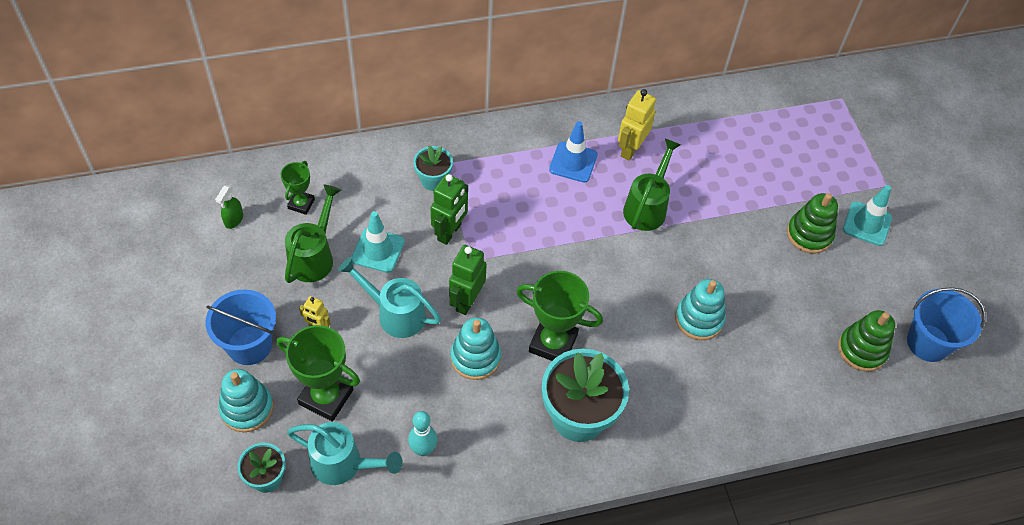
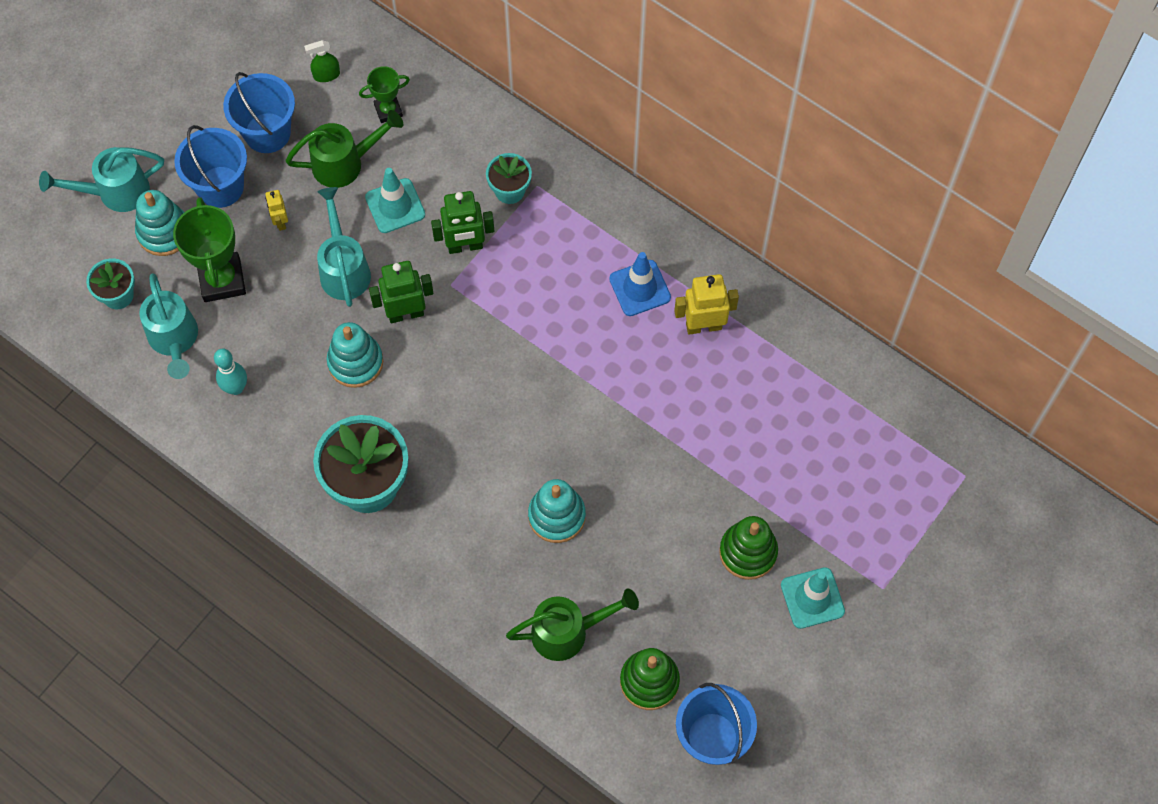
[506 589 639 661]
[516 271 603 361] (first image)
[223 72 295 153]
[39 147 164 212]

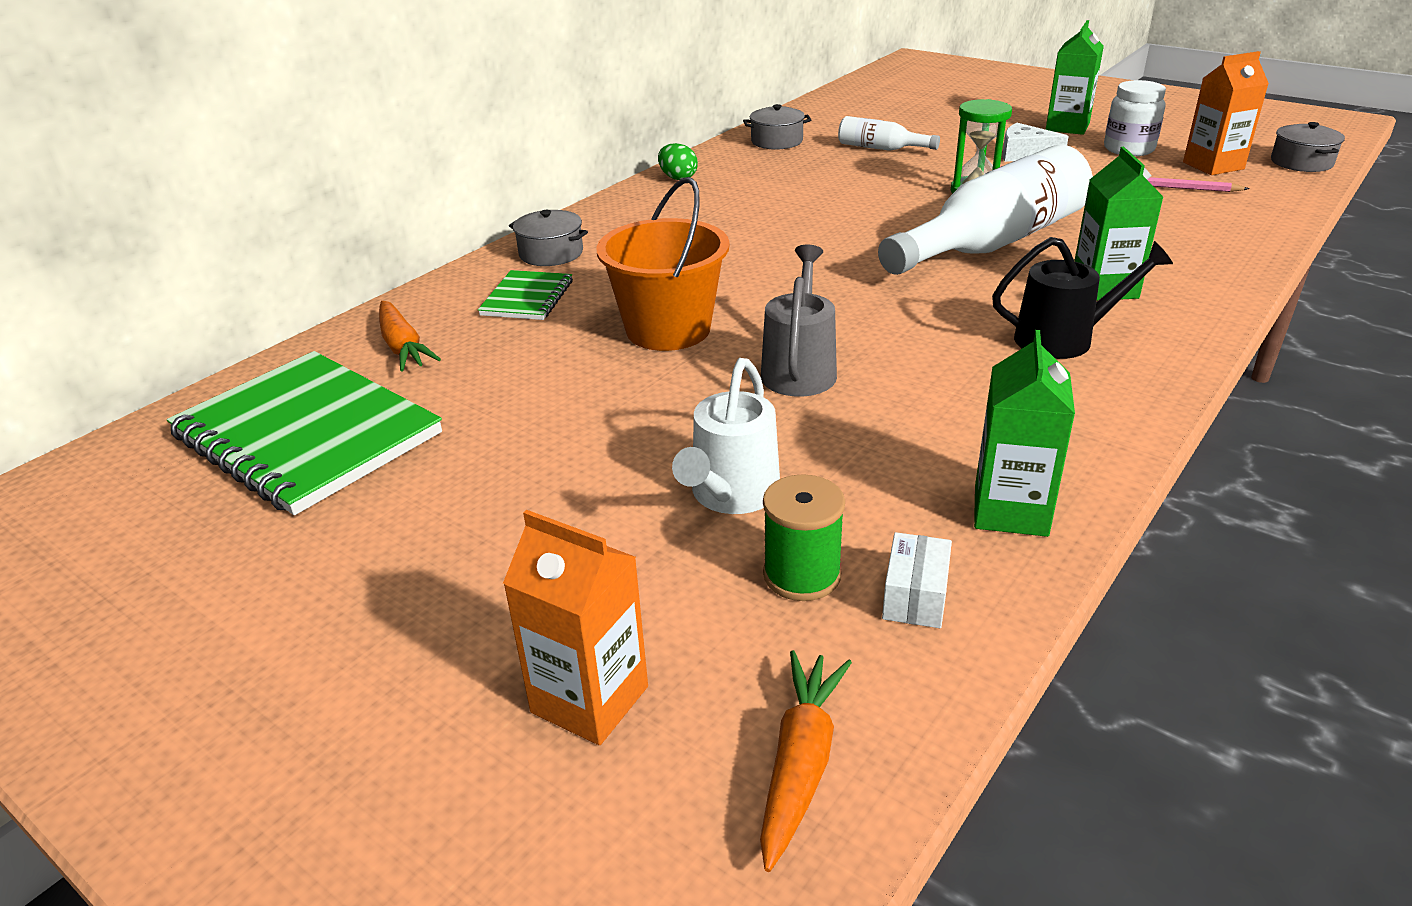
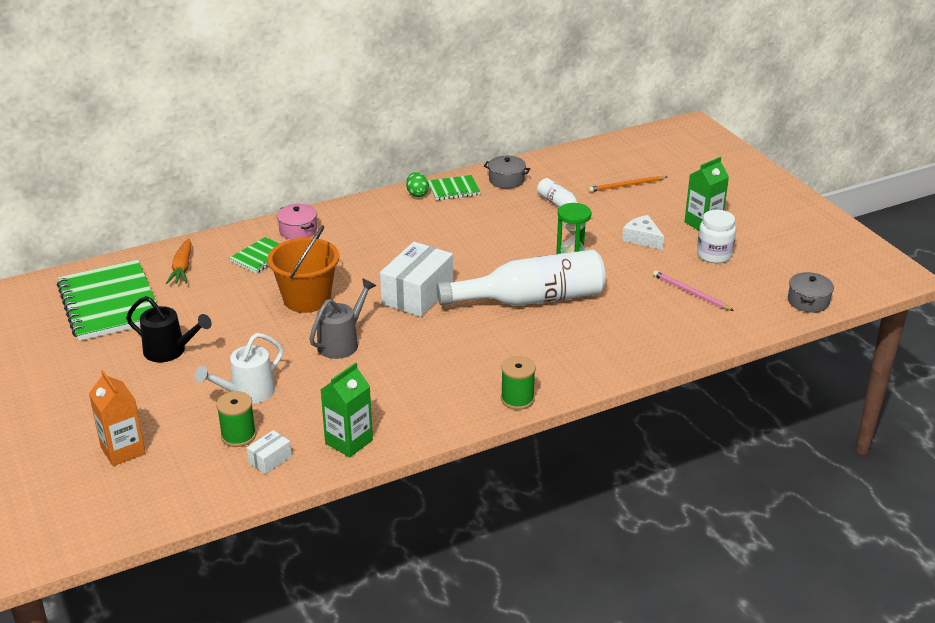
[1183 51 1269 175] (first image)
[1075 147 1163 301] (first image)
[277 204 317 240]
[126 296 212 362]
[760 650 852 872] (first image)
[428 175 481 200]
[588 176 667 192]
[380 242 453 317]
[501 356 536 410]

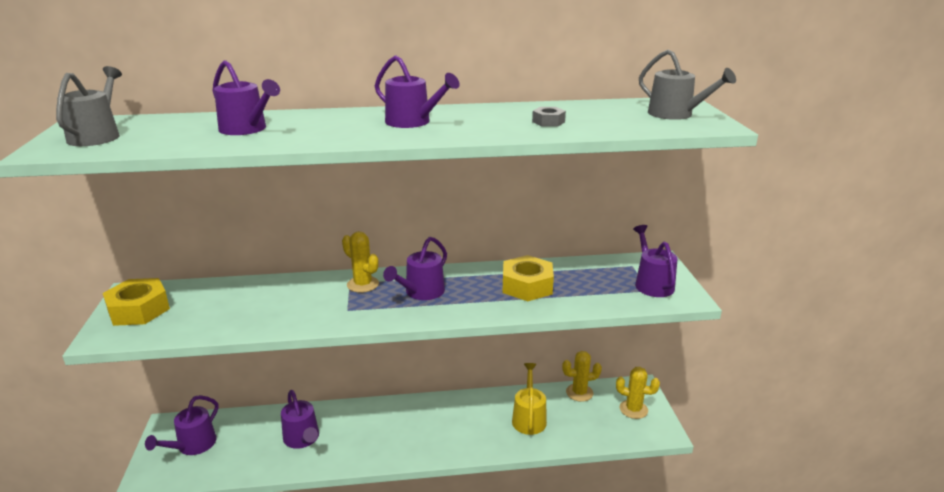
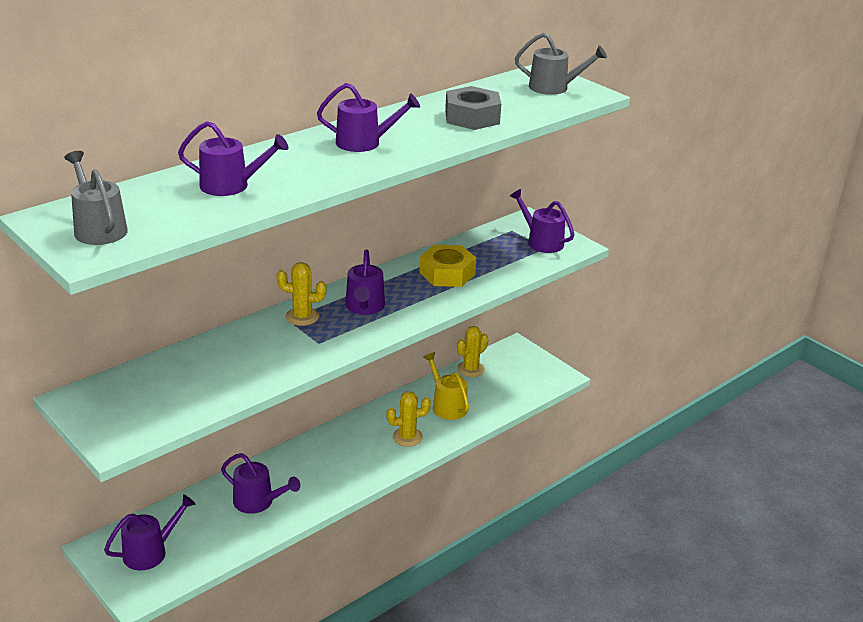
[445 86 501 130]
[103 278 170 326] (first image)
[387 391 431 447]
[104 494 196 570]

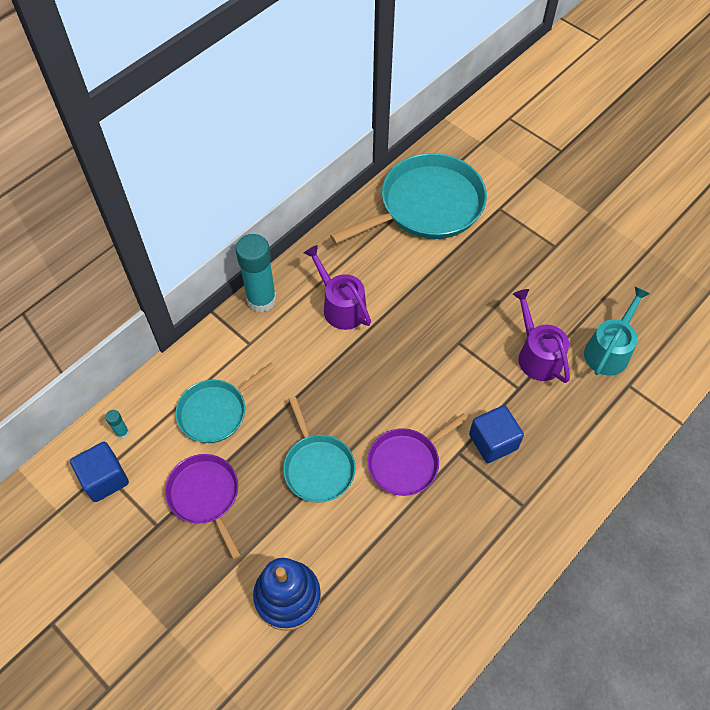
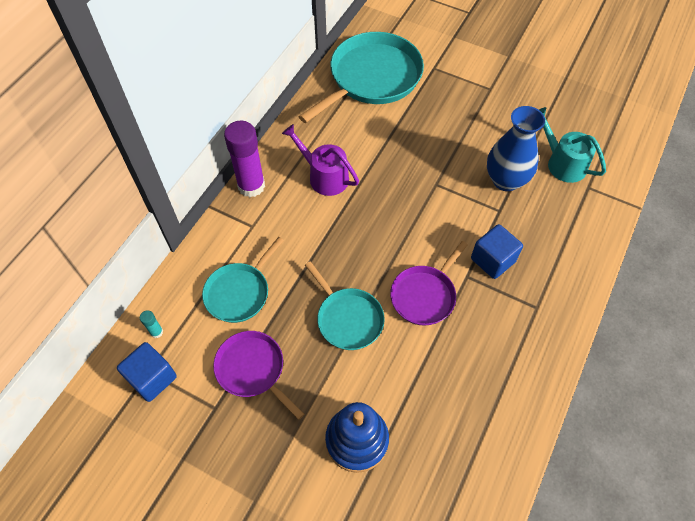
[224 121 265 197]
[539 107 606 183]
[487 106 545 191]

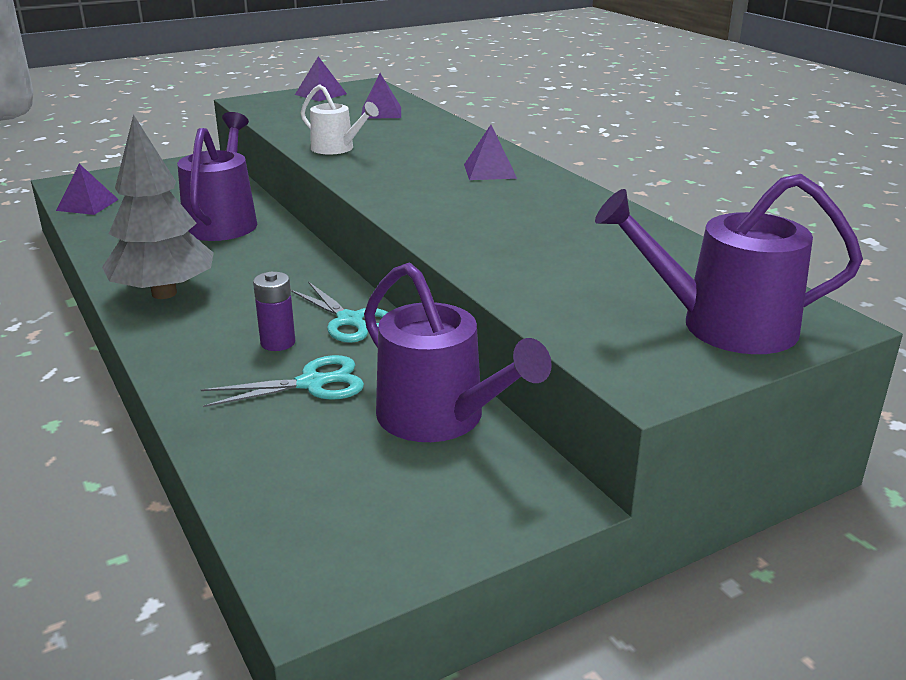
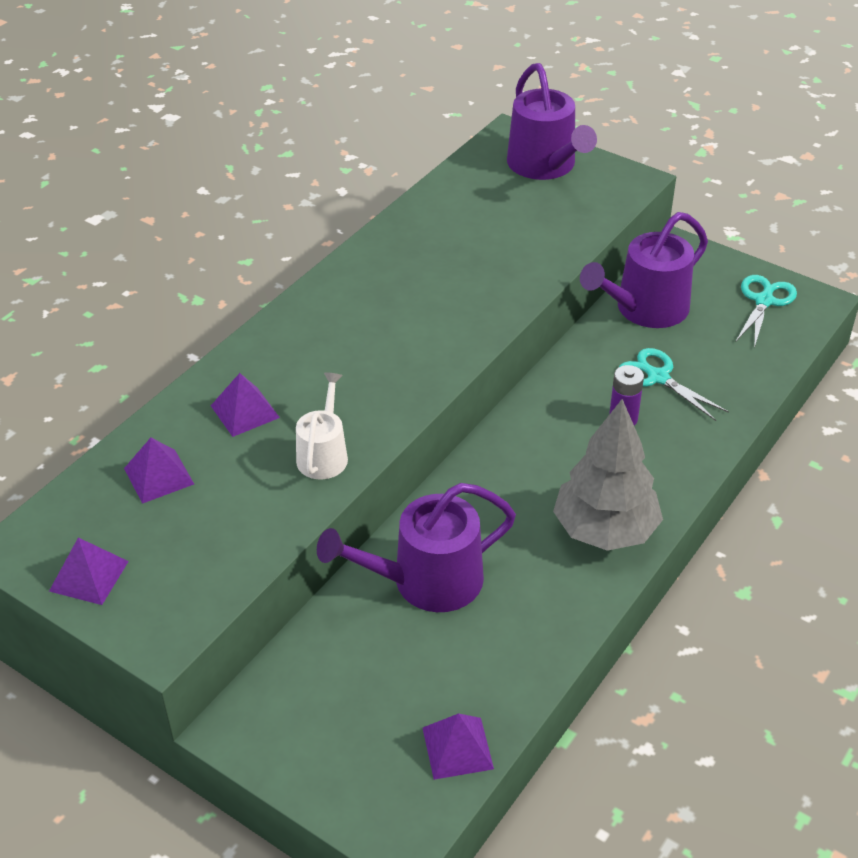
[211 373 280 437]
[580 212 708 328]
[736 275 797 348]

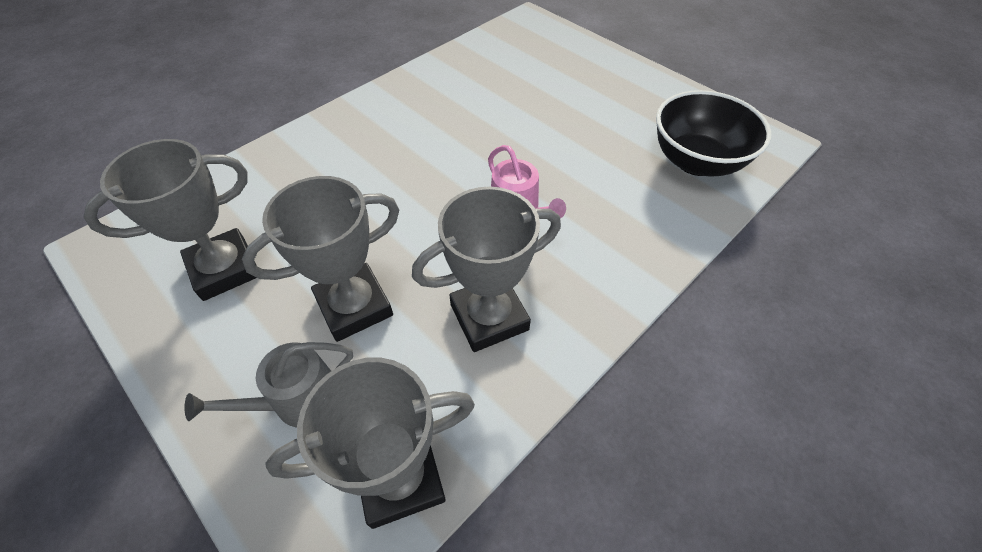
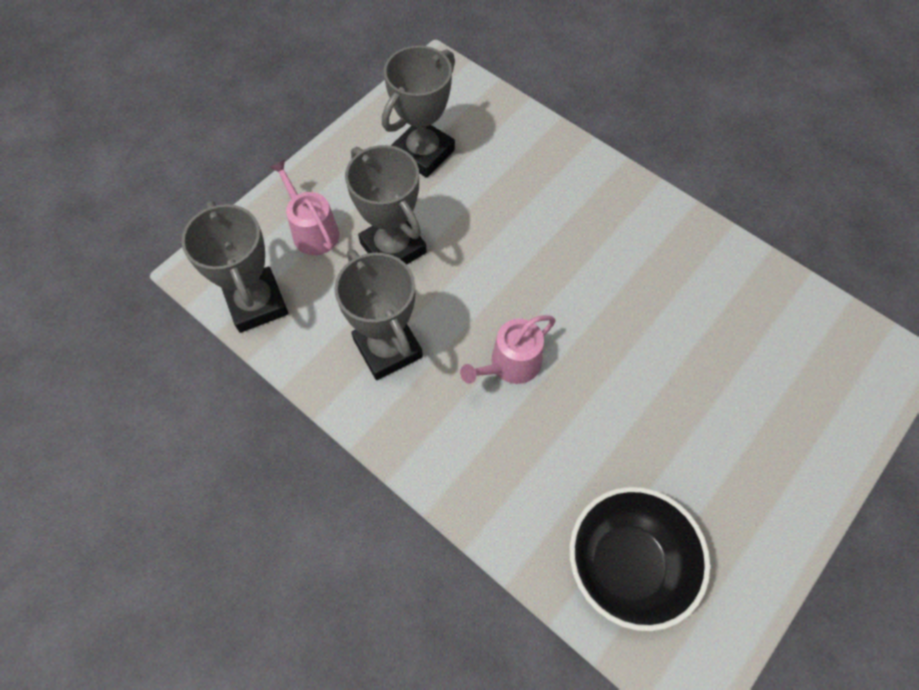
[382 45 455 178]
[270 160 339 255]

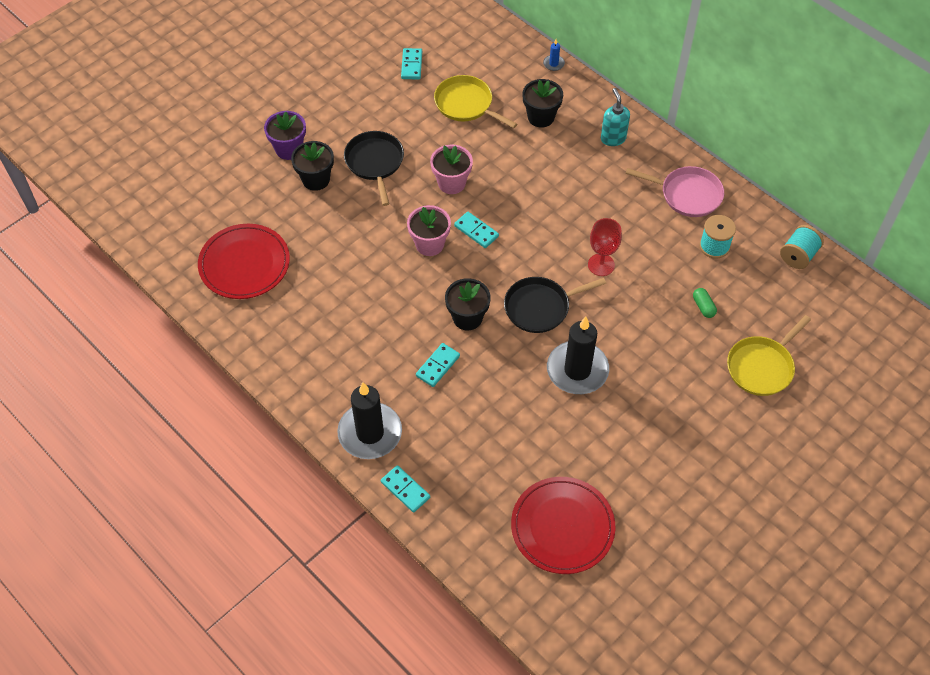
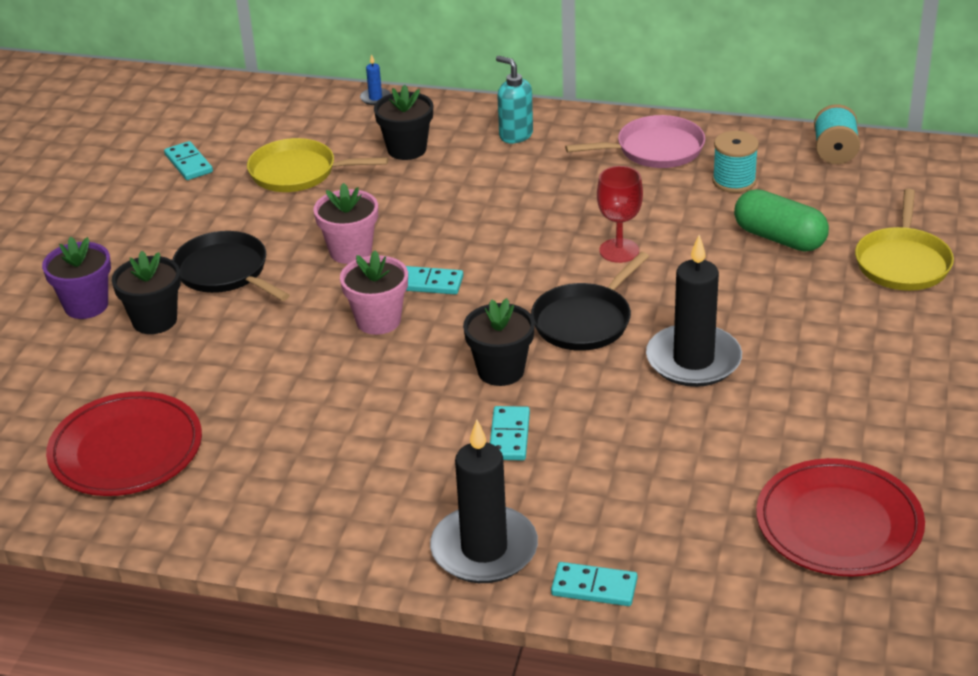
[734 189 829 252]

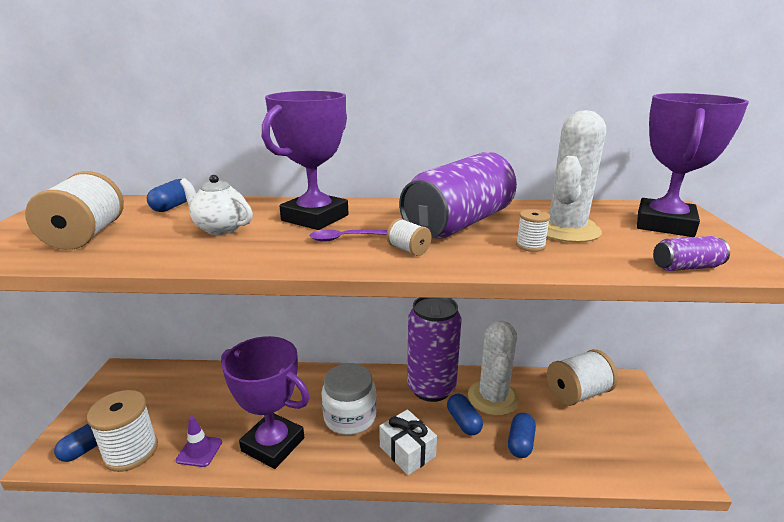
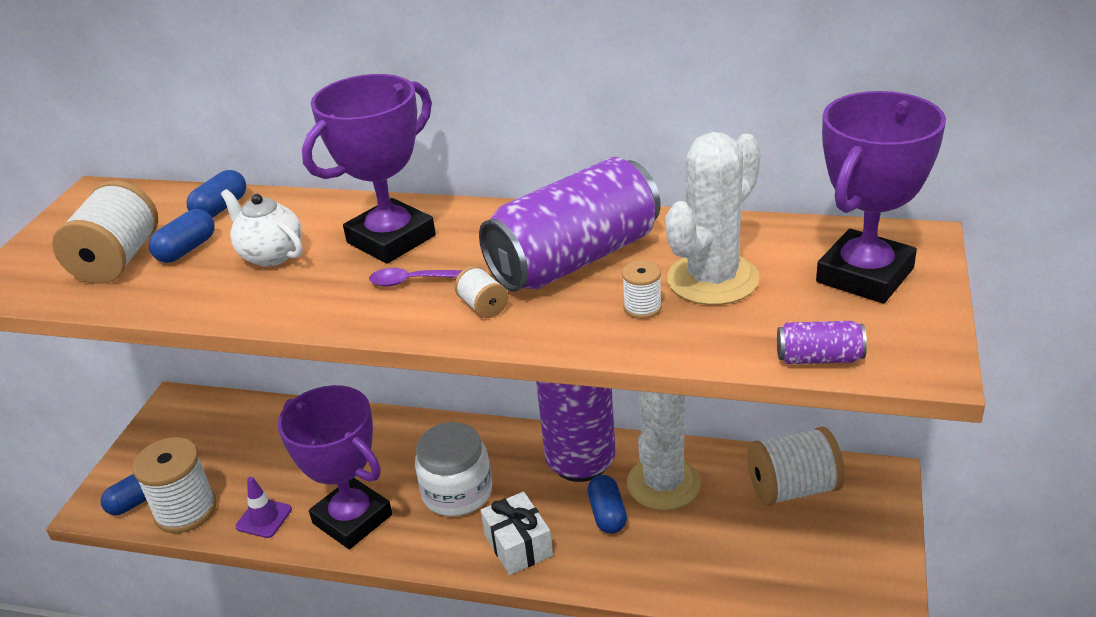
[149 209 215 263]

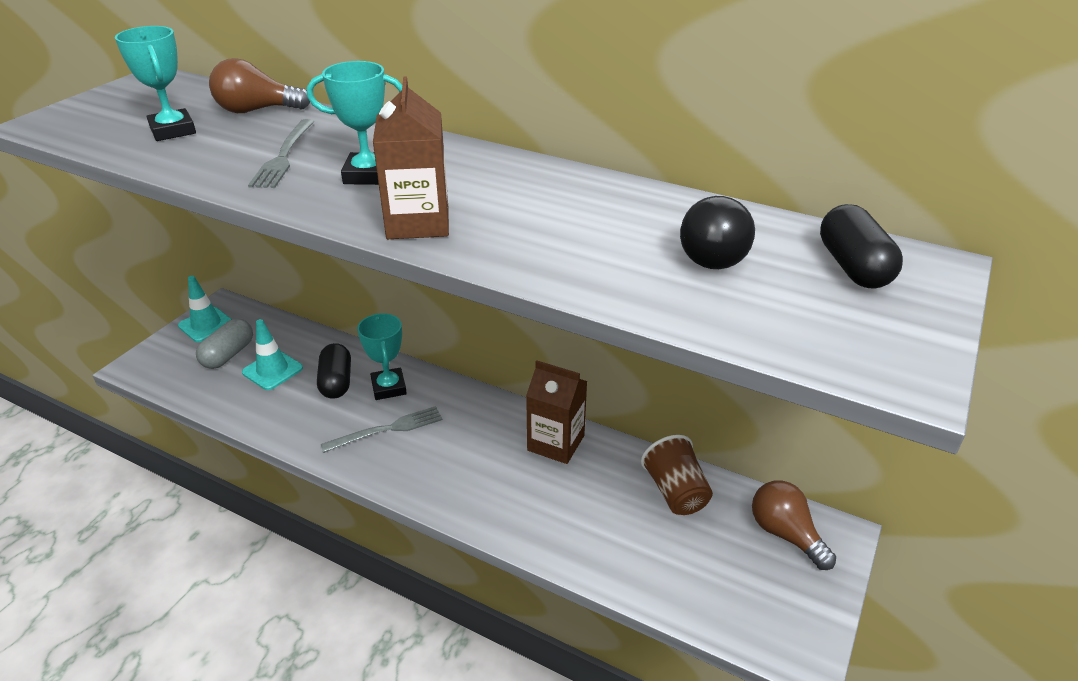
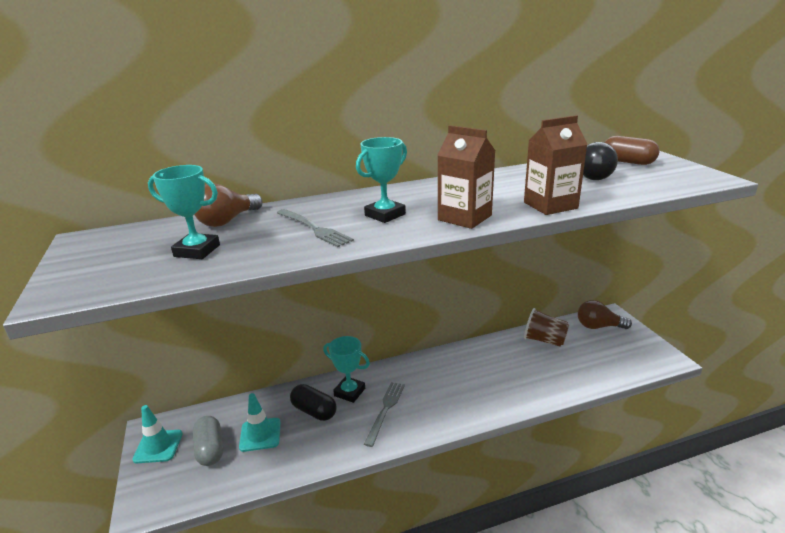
[604 136 660 165]
[524 115 587 215]

